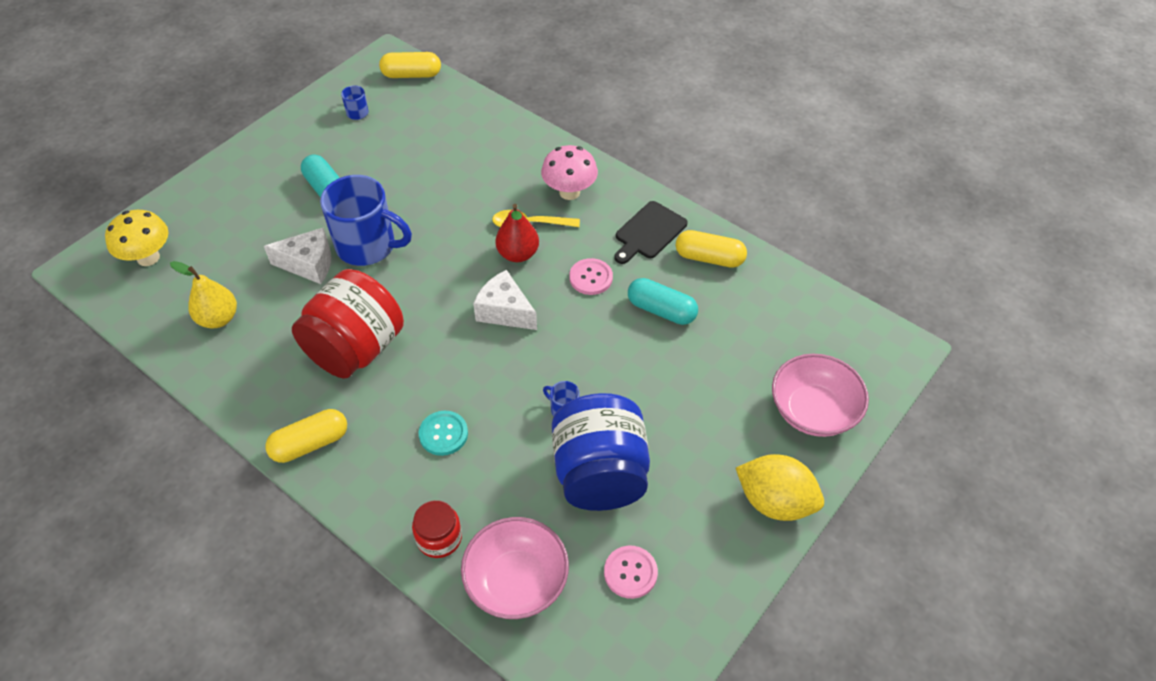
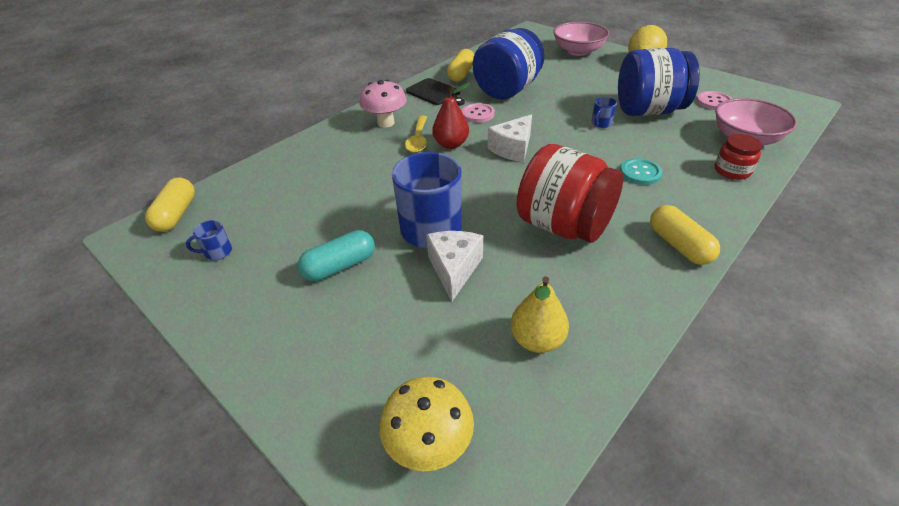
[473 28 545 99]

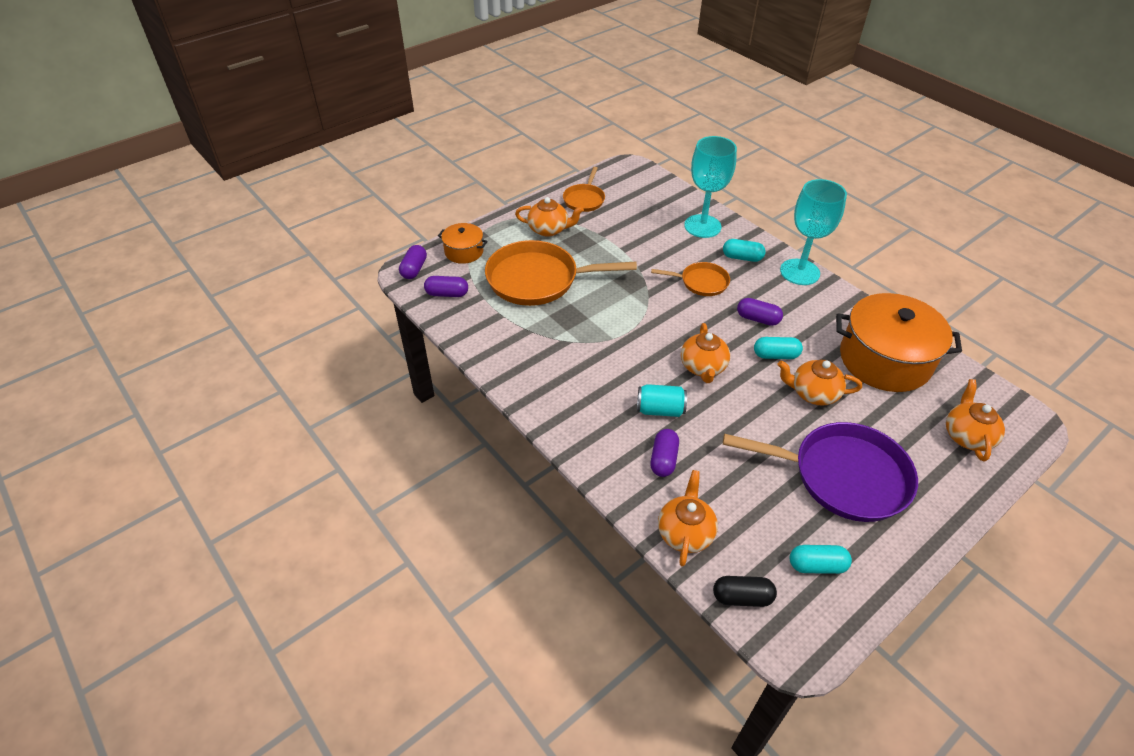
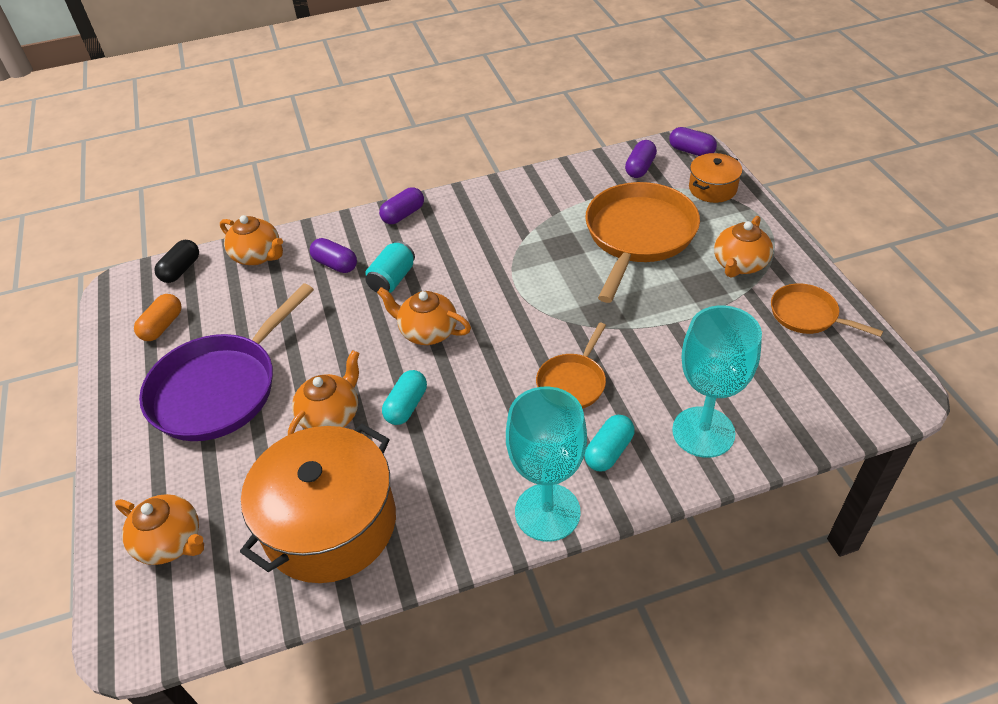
[379 187 424 224]
[134 294 182 341]

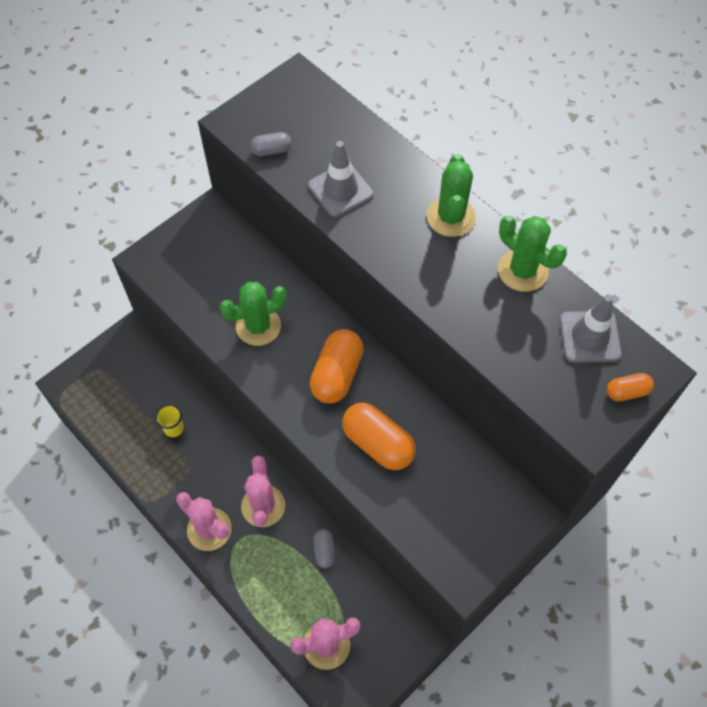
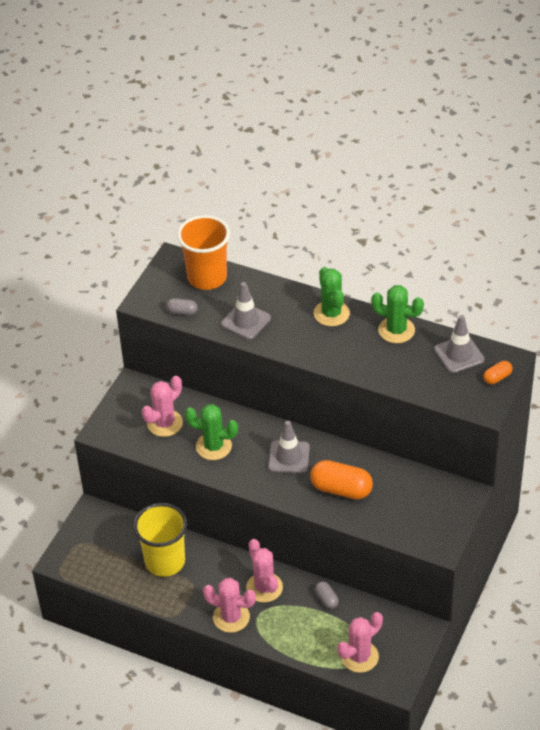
[166 298 198 315]
[185 404 238 460]
[268 421 310 473]
[133 503 187 577]
[177 215 230 290]
[142 376 183 437]

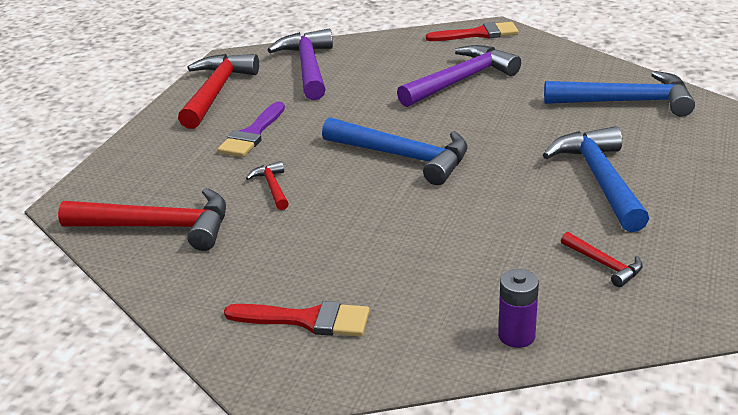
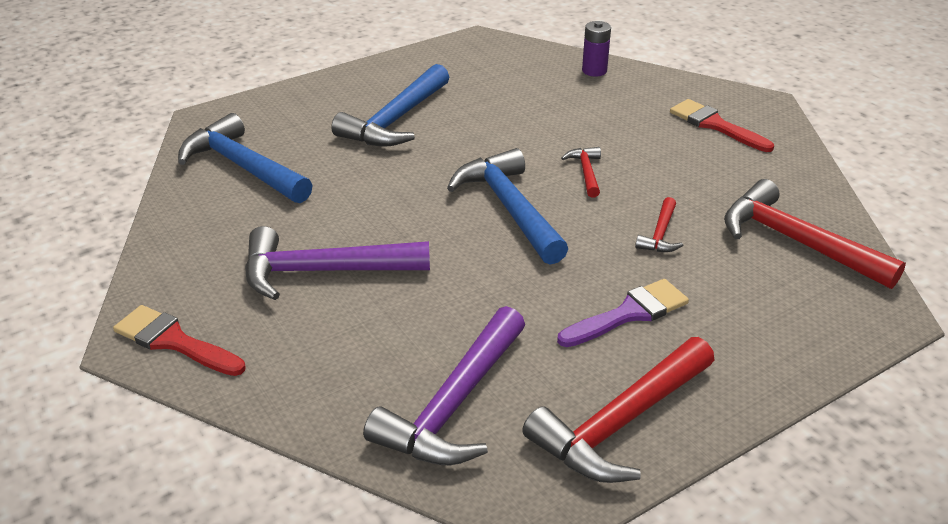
[561 147 601 198]

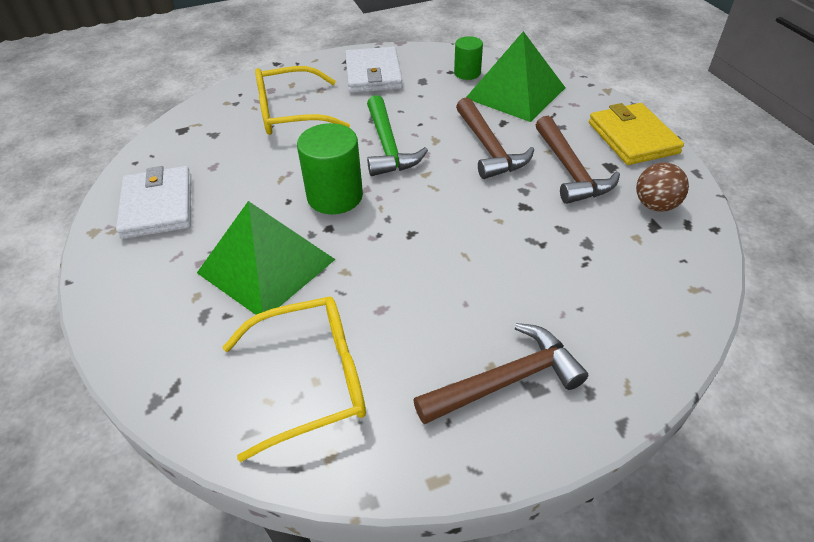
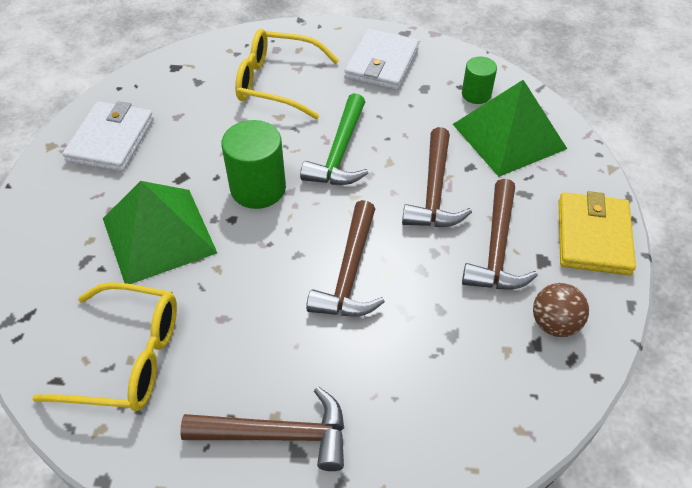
[306 200 385 316]

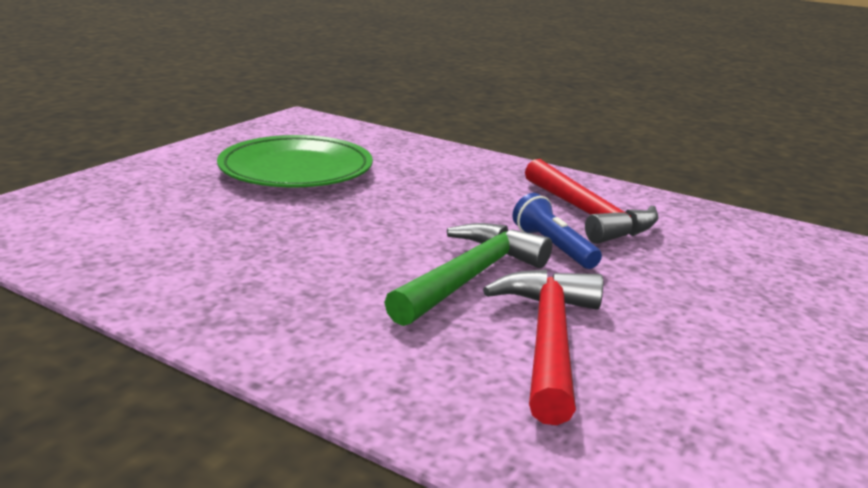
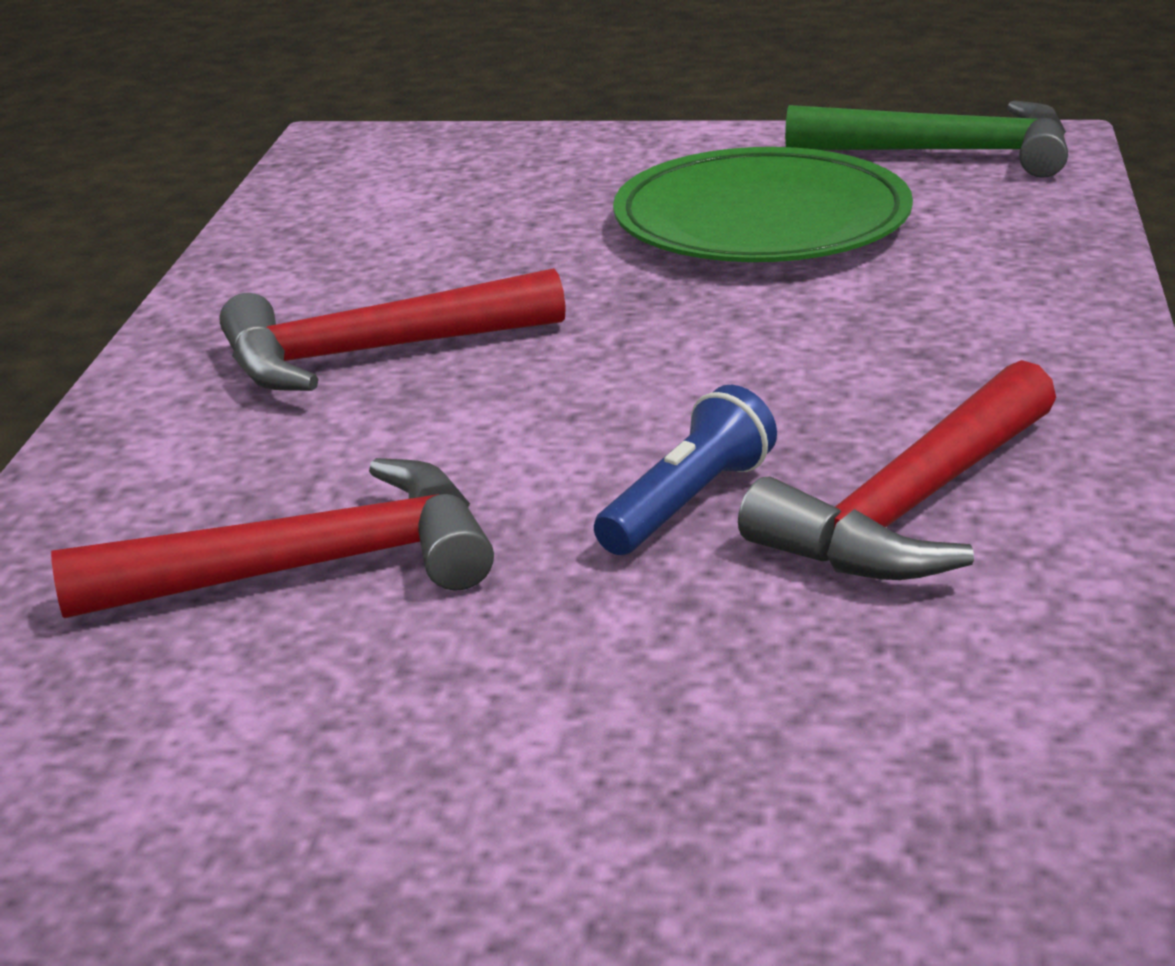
[785 100 1068 178]
[220 268 566 391]

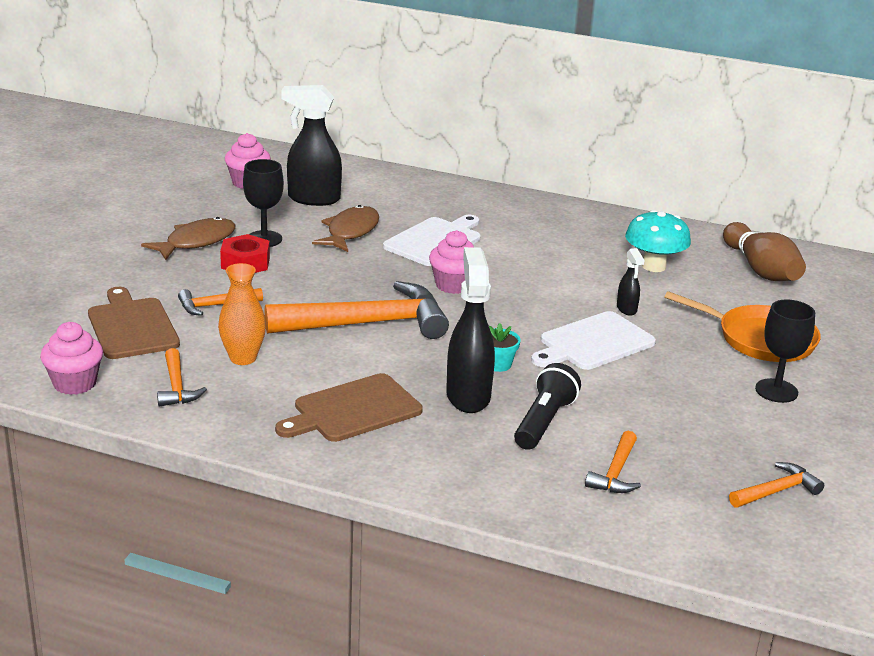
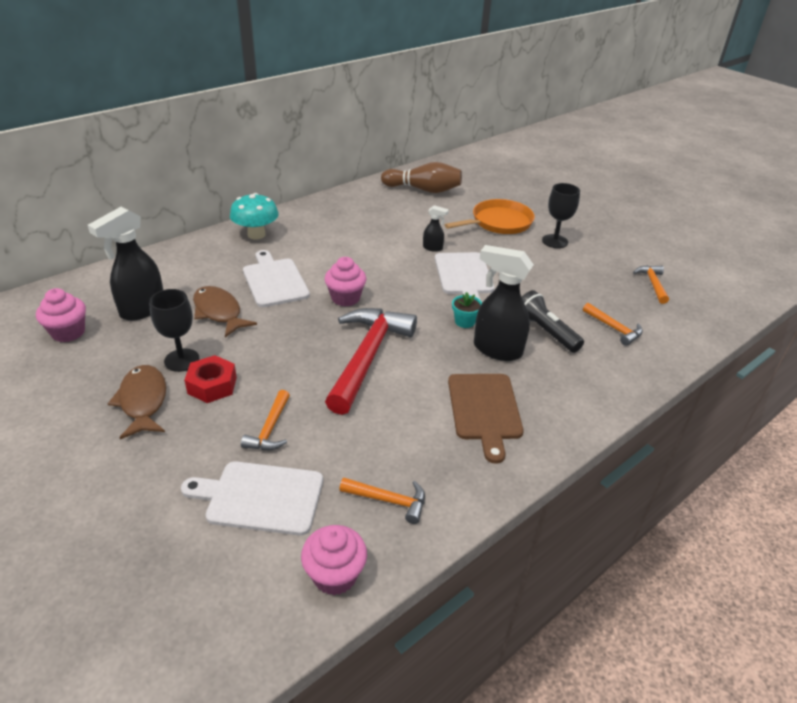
[230 193 279 239]
[218 263 266 365] (first image)
[325 308 417 415]
[181 461 323 536]

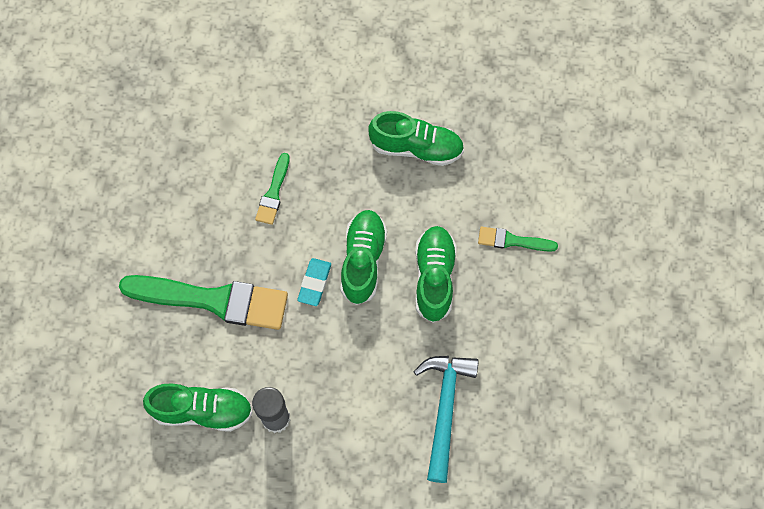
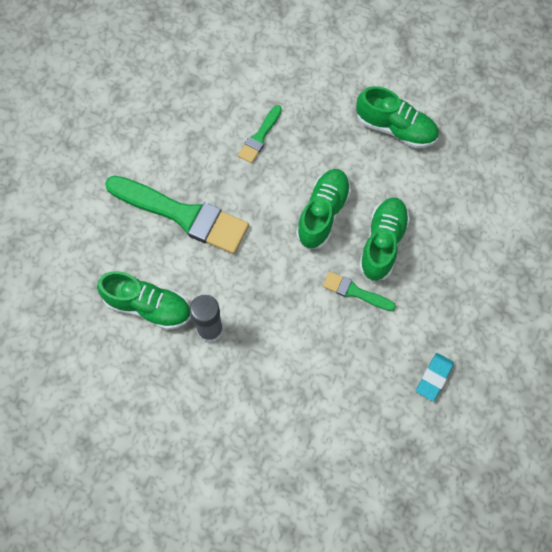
[323 271 396 311]
[416 353 454 401]
[413 356 479 483] (first image)

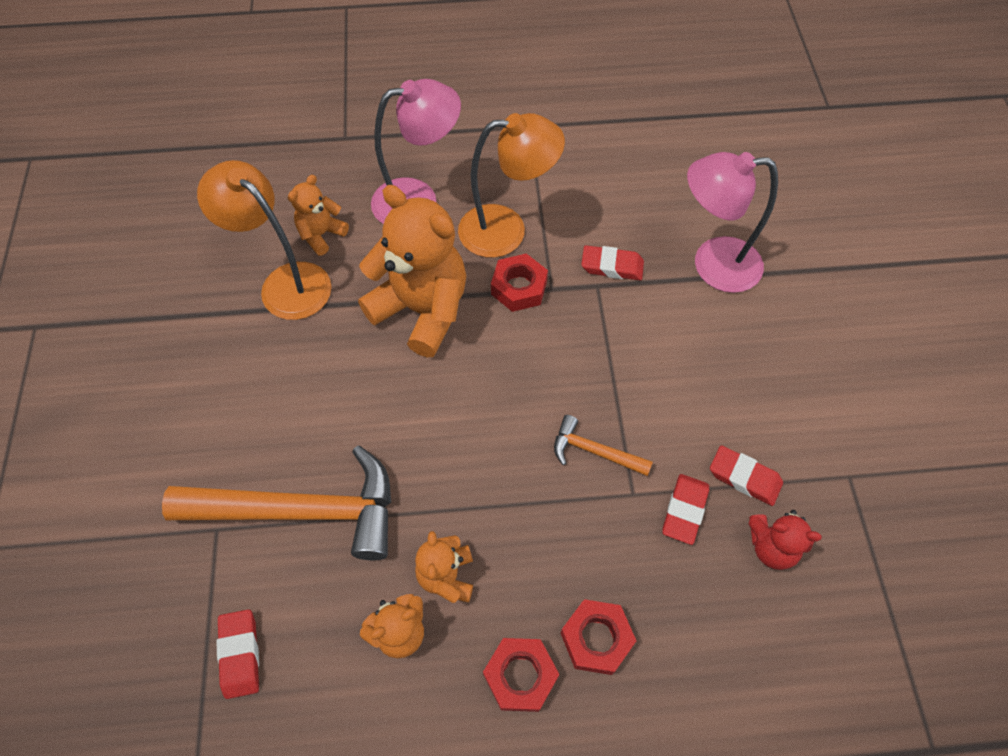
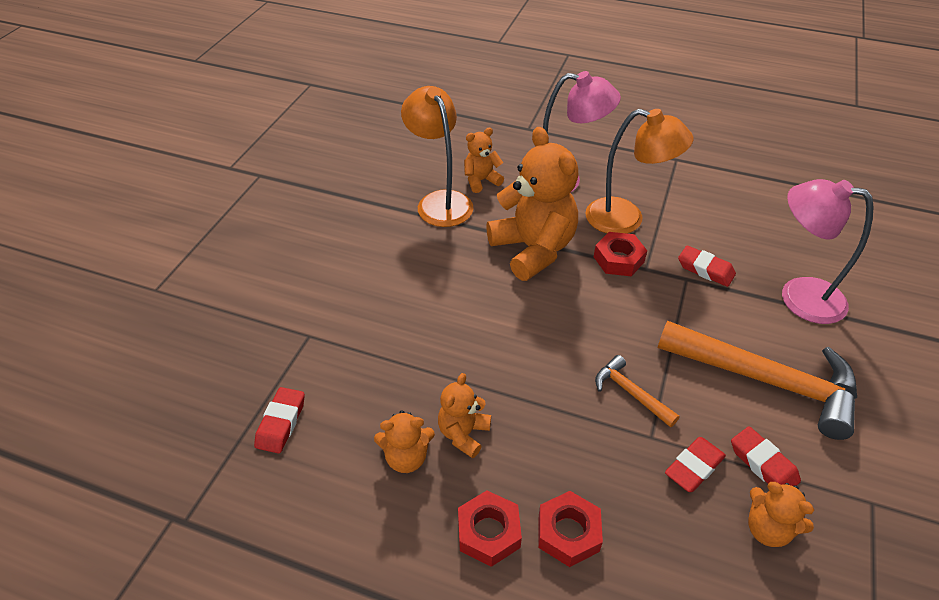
[658 321 857 440]
[748 482 814 547]

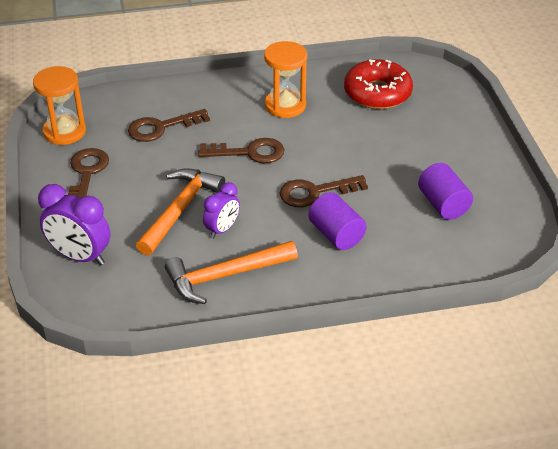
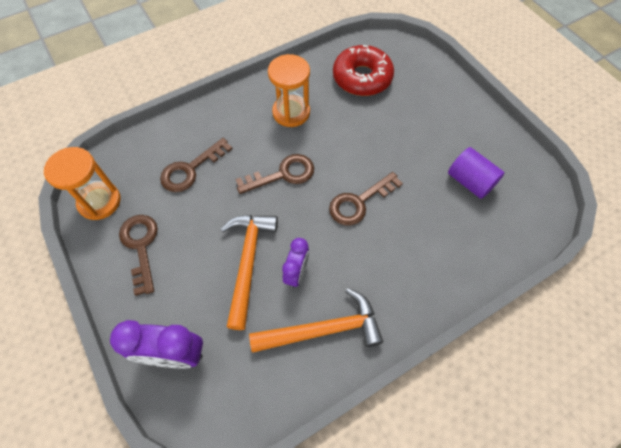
[308 192 367 250] (first image)
[249 288 383 353]

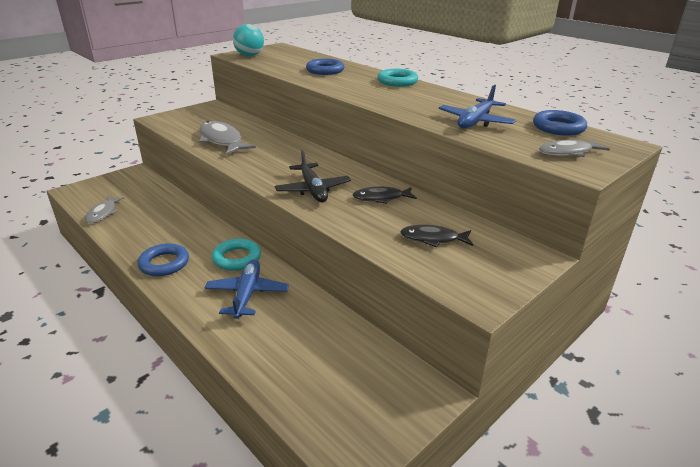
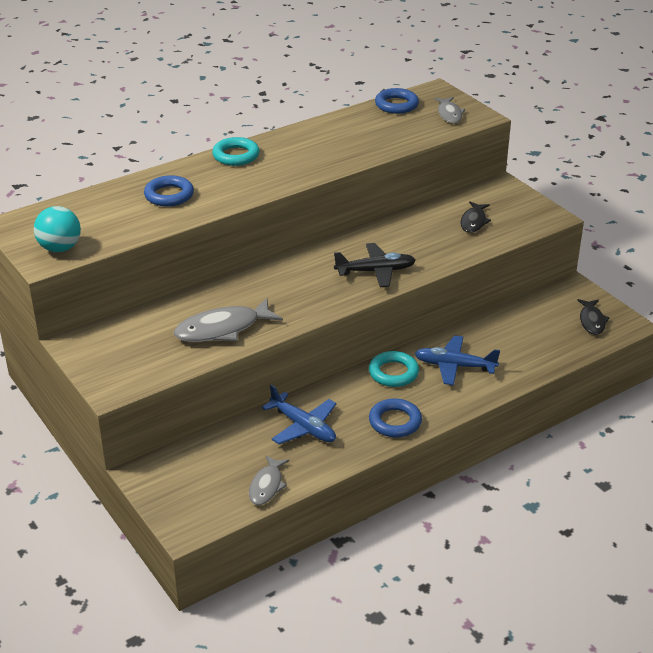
[262 385 337 444]
[577 299 610 335]
[249 455 289 505]

